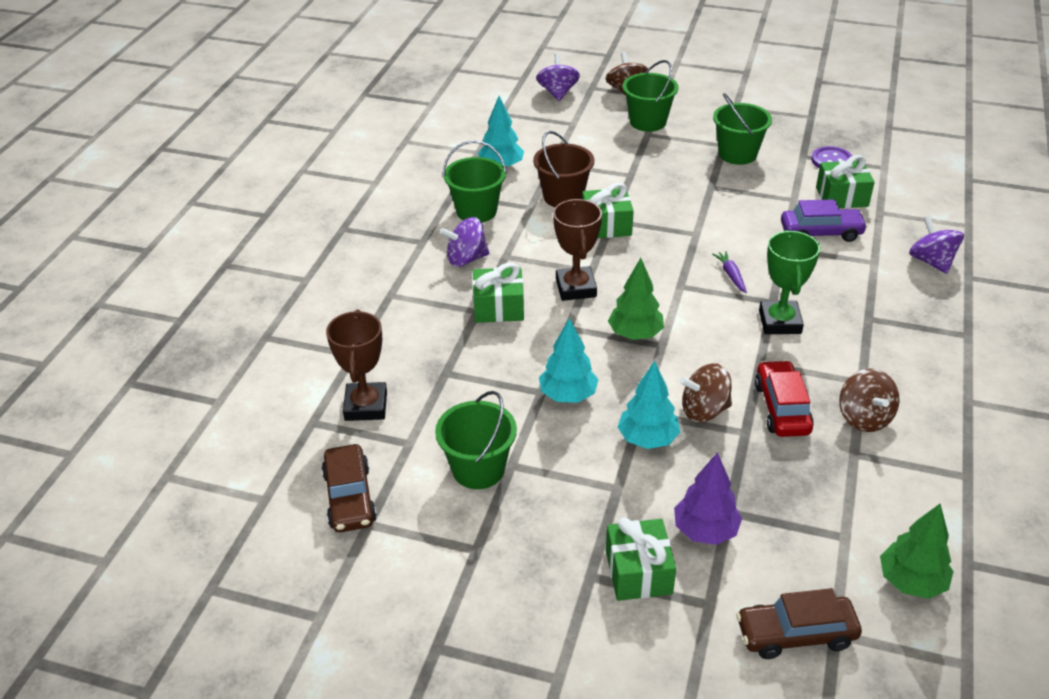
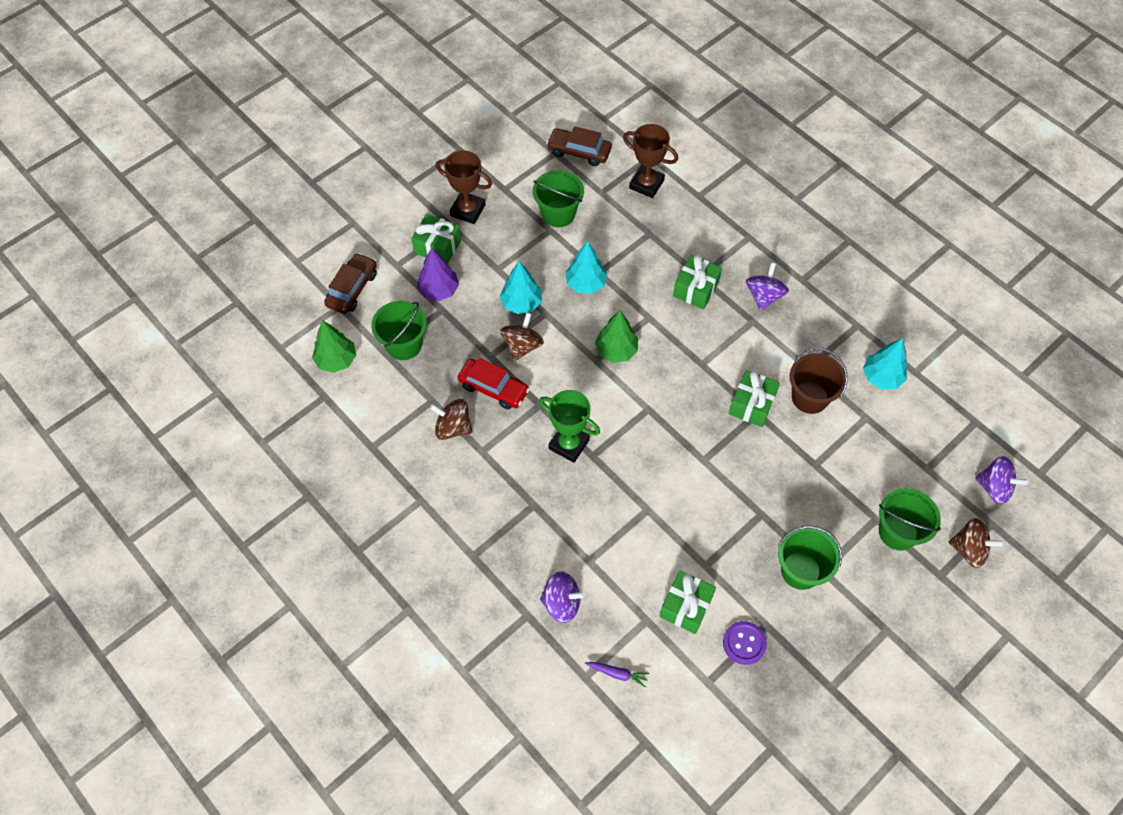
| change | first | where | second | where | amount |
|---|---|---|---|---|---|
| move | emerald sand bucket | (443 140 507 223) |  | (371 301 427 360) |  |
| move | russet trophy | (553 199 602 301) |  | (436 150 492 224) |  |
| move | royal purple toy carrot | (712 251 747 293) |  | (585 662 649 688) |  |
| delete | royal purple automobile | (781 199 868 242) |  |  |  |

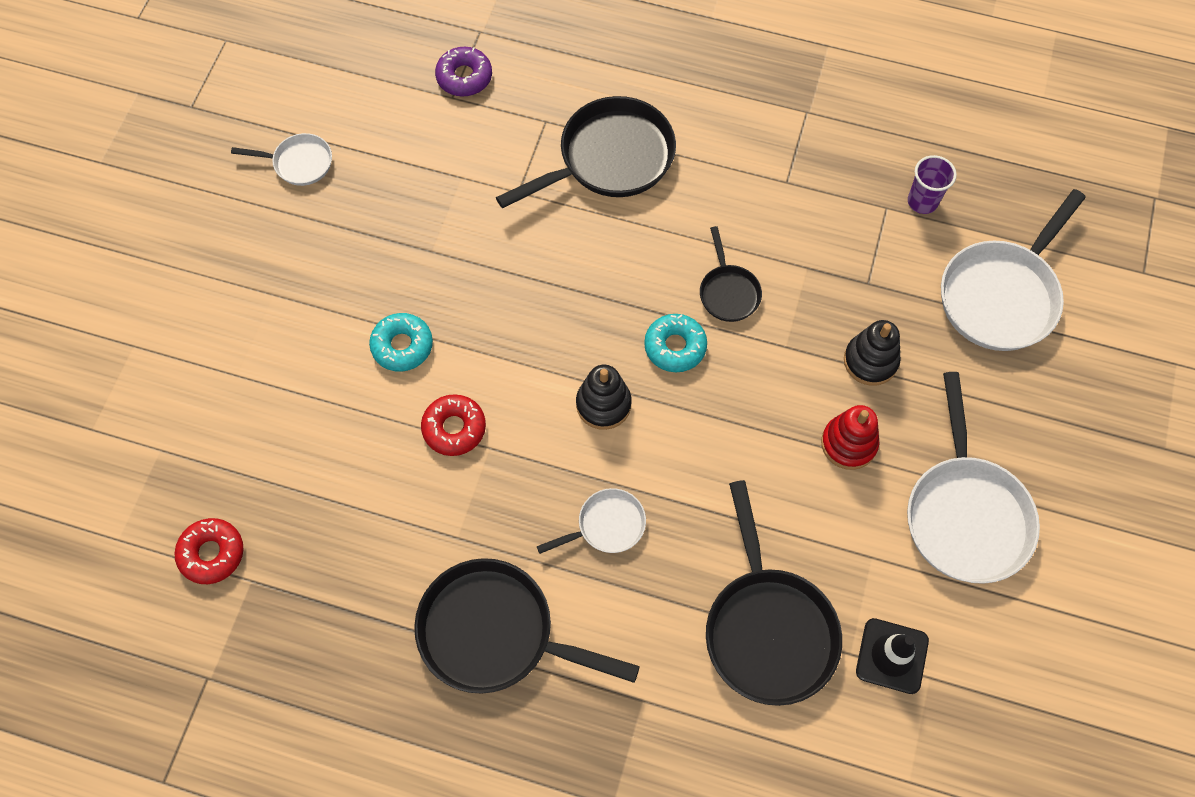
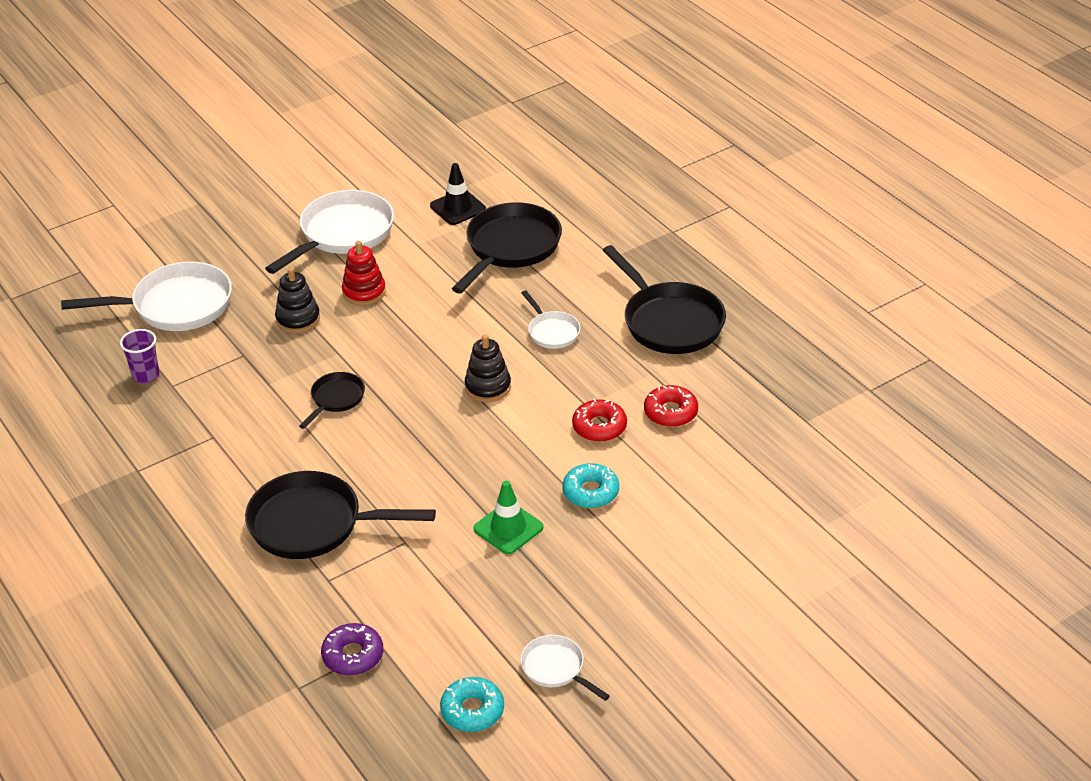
| change | first | where | second | where | amount |
|---|---|---|---|---|---|
| move | turquoise doughnut | (644 314 707 372) |  | (440 677 504 732) |  |
| insert |  |  | emerald road cone | (474 481 543 554) |  |
| rotate | white pan | (537 488 646 554) |  | (522 290 581 349) | 135 degrees counterclockwise |
| move | scarlet doughnut | (175 518 243 584) |  | (644 385 698 427) |  |

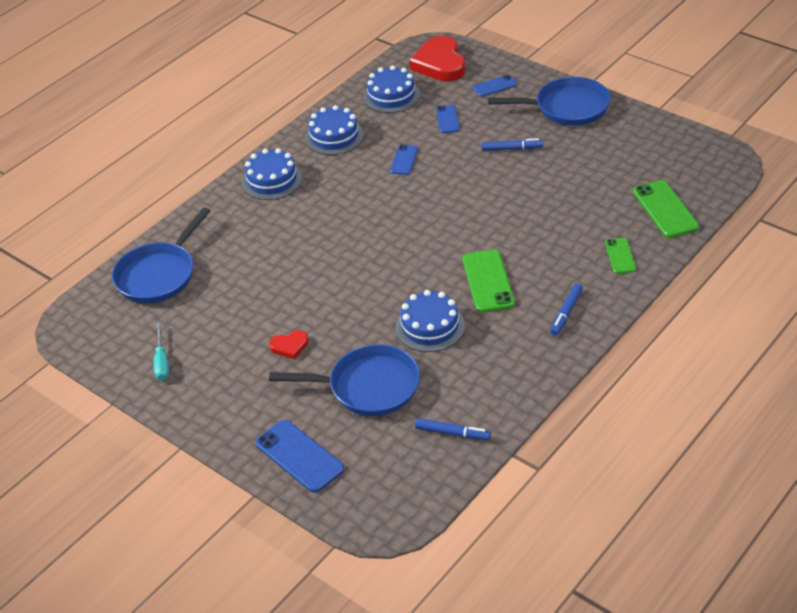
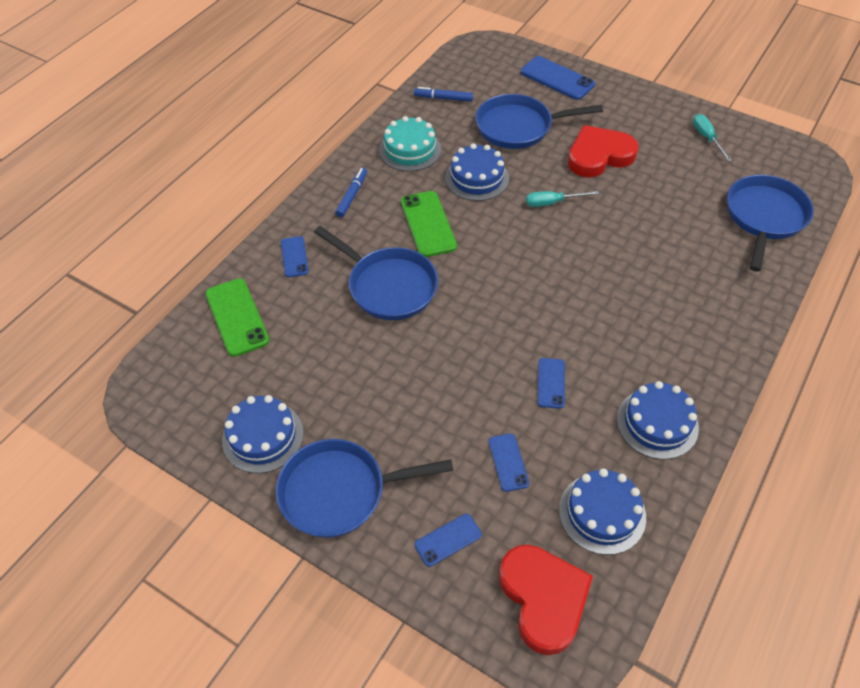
| change | first | where | second | where | amount |
|---|---|---|---|---|---|
| move | blue gateau | (242 148 302 200) |  | (222 395 304 473) |  |
| recolor | emerald phone | (605 238 636 274) | blue phone | (281 236 309 277) |  |
| insert |  |  | blue pan | (314 226 438 320) |  |
| insert |  |  | turquoise gateau | (379 116 441 171) |  |
| insert |  |  | turquoise hand screwdriver | (526 191 599 207) |  |
| resize | scarlet heart | (269 330 309 359) |  | (568 125 639 178) | x2.05 |
| delete | blue marker | (481 138 543 151) |  |  |  |

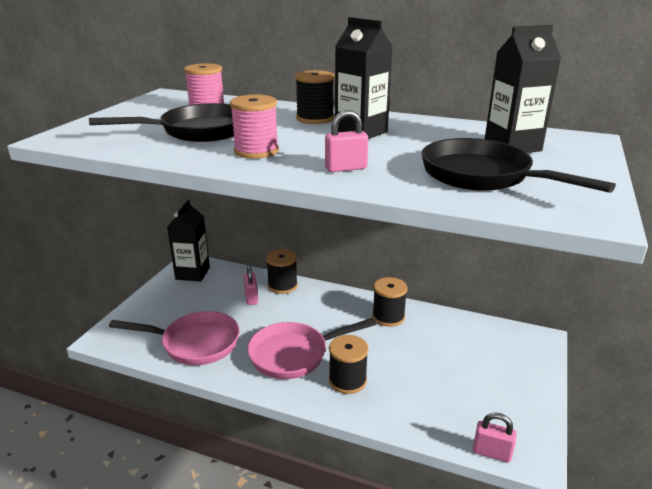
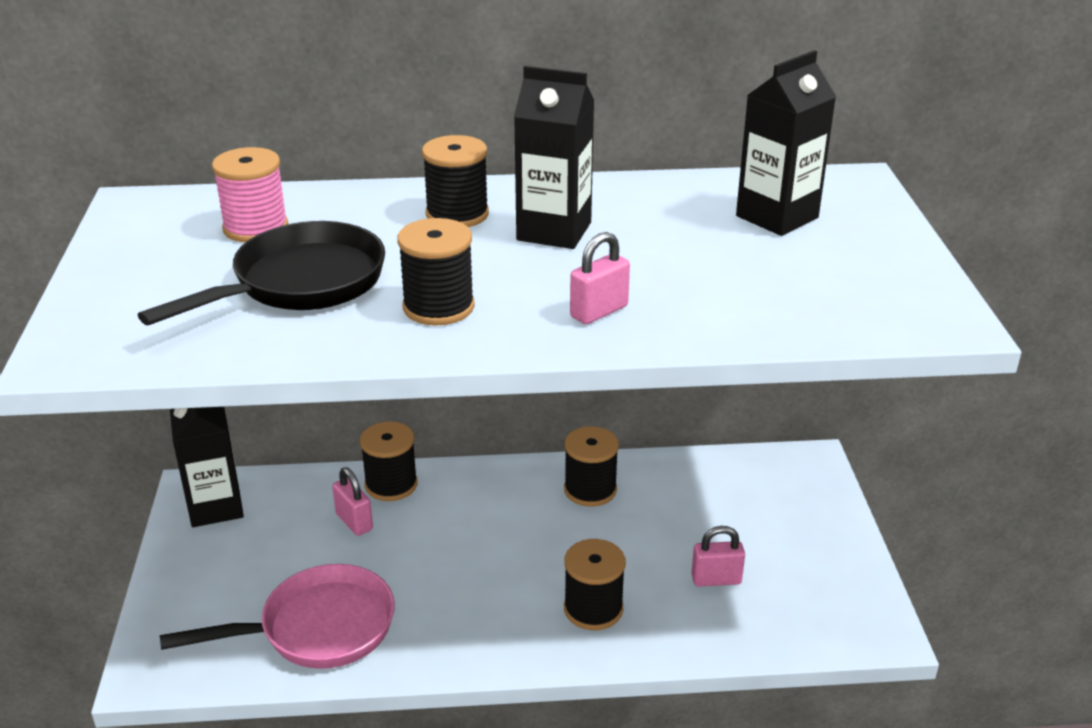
| change | first | where | second | where | amount |
|---|---|---|---|---|---|
| recolor | rose-pink spool | (230 95 279 159) | jet-black spool | (397 218 475 326) |  |
| move | rose-pink padlock | (473 413 517 463) |  | (691 526 745 587) |  |
| delete | rose-pink pan | (247 318 376 379) |  |  |  |
| delete | jet-black pan | (422 138 616 193) |  |  |  |

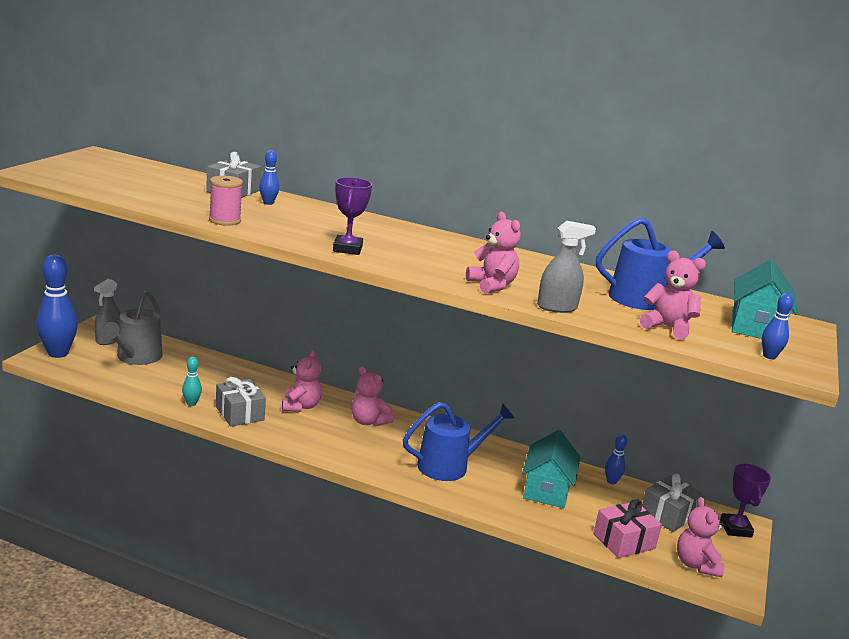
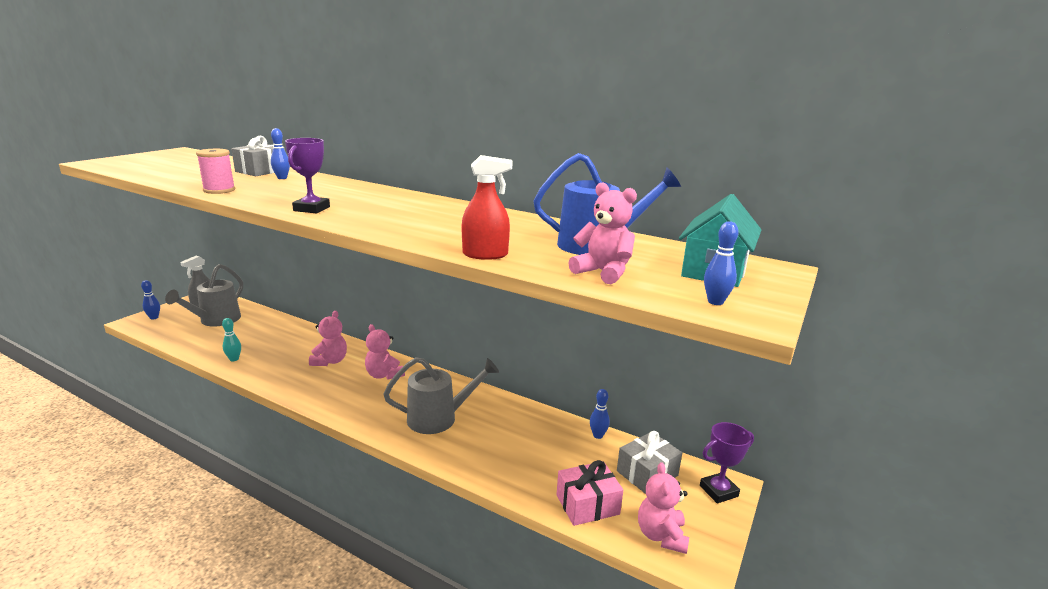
| change | first | where | second | where | amount |
|---|---|---|---|---|---|
| resize | blue bowling pin | (36 254 78 358) |  | (141 280 160 320) | x0.46 |
| recolor | blue watering can | (403 402 514 481) | grey watering can | (383 357 499 434) |  |
| recolor | grey spray cleaner | (537 221 596 313) | scarlet spray cleaner | (462 155 512 260) |  |
| rotate | royal purple trophy | (720 464 771 538) |  | (700 422 754 503) | 60 degrees clockwise |
| delete | grey present | (216 377 266 426) |  |  |  |
| delete | rose-pink stuffed bear | (466 212 521 294) |  |  |  |
| delete | turquoise cottage | (522 430 581 508) |  |  |  |

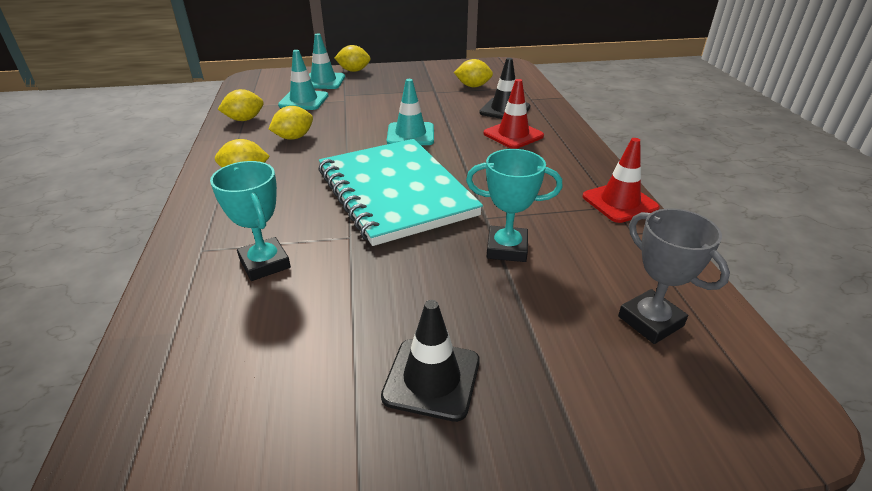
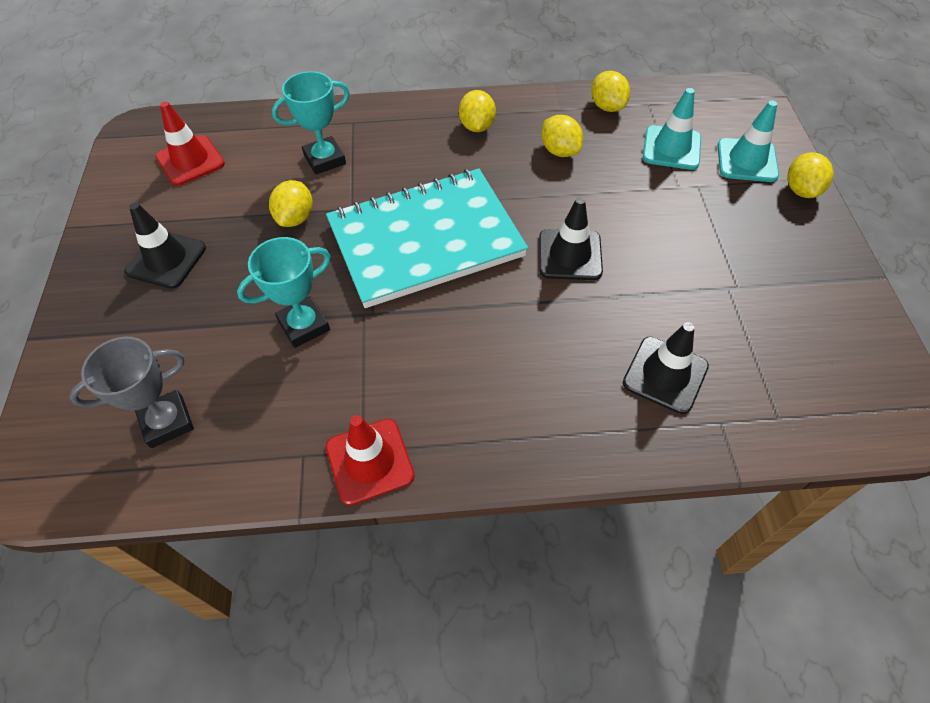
| change | first | where | second | where | amount |
|---|---|---|---|---|---|
| move | scarlet road cone | (483 79 544 149) |  | (156 101 225 186) |  |
| rotate | turquoise trophy | (466 149 563 262) |  | (237 237 331 348) | 45 degrees clockwise |
| move | golden lemon | (454 59 493 87) |  | (269 180 313 227) |  |
| recolor | turquoise road cone | (387 79 434 145) | jet-black road cone | (539 197 603 280) |  |

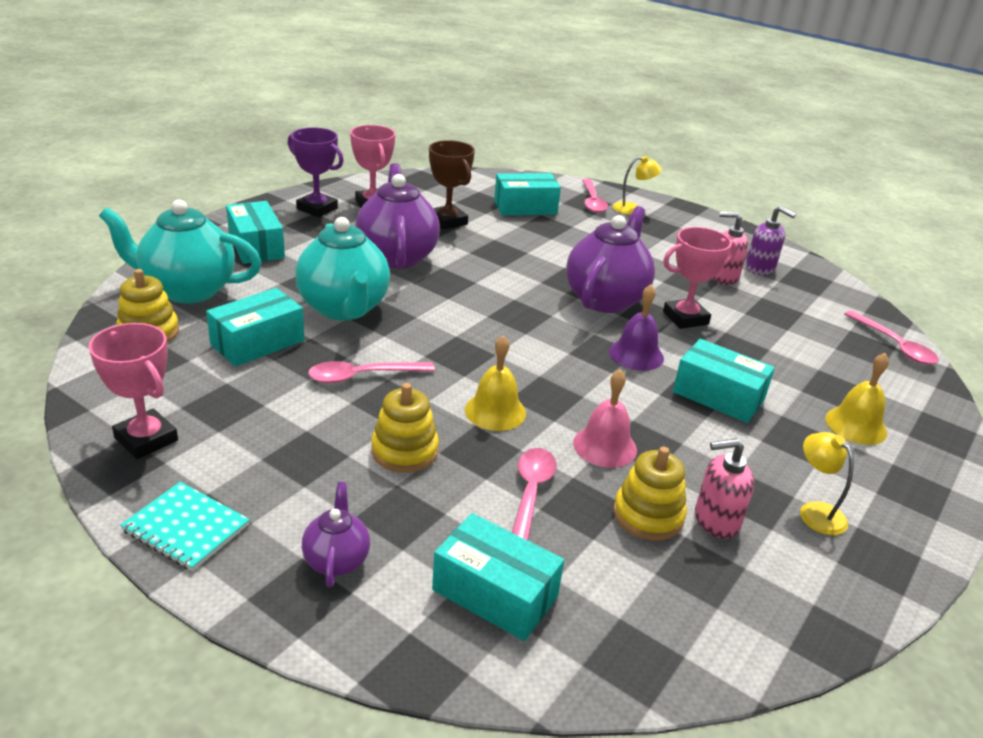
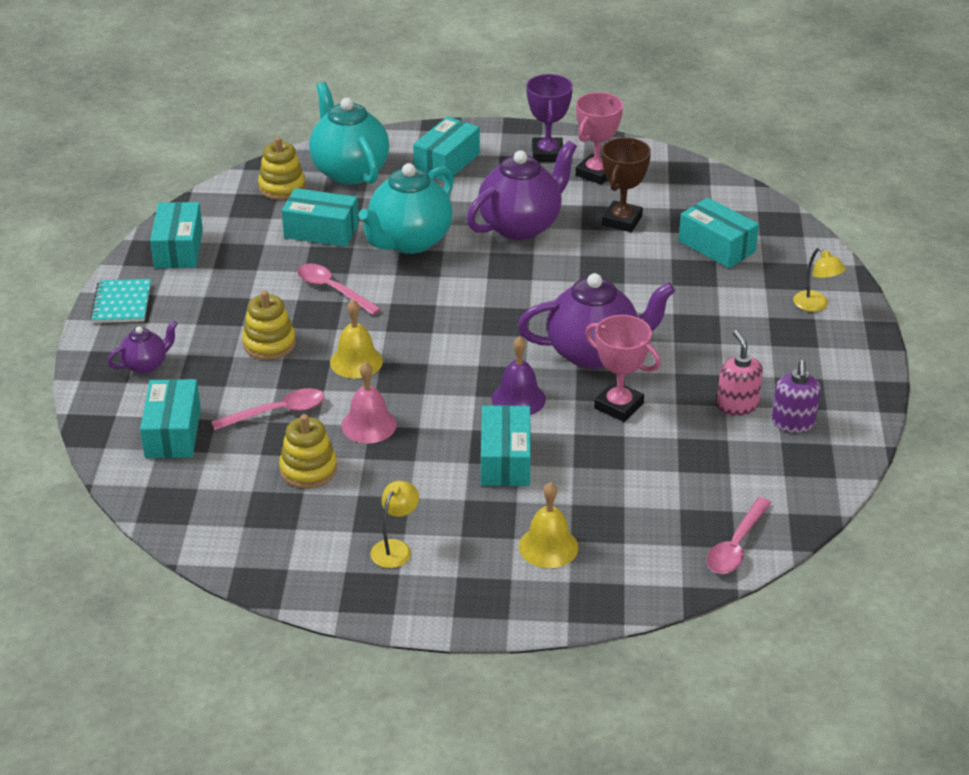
| change | first | where | second | where | amount |
|---|---|---|---|---|---|
| replace | rose-pink trophy | (89 323 178 459) | turquoise package | (150 202 203 268) |  |
| delete | rose-pink teaspoon | (582 179 608 213) |  |  |  |
| delete | rose-pink pump bottle | (695 438 754 539) |  |  |  |

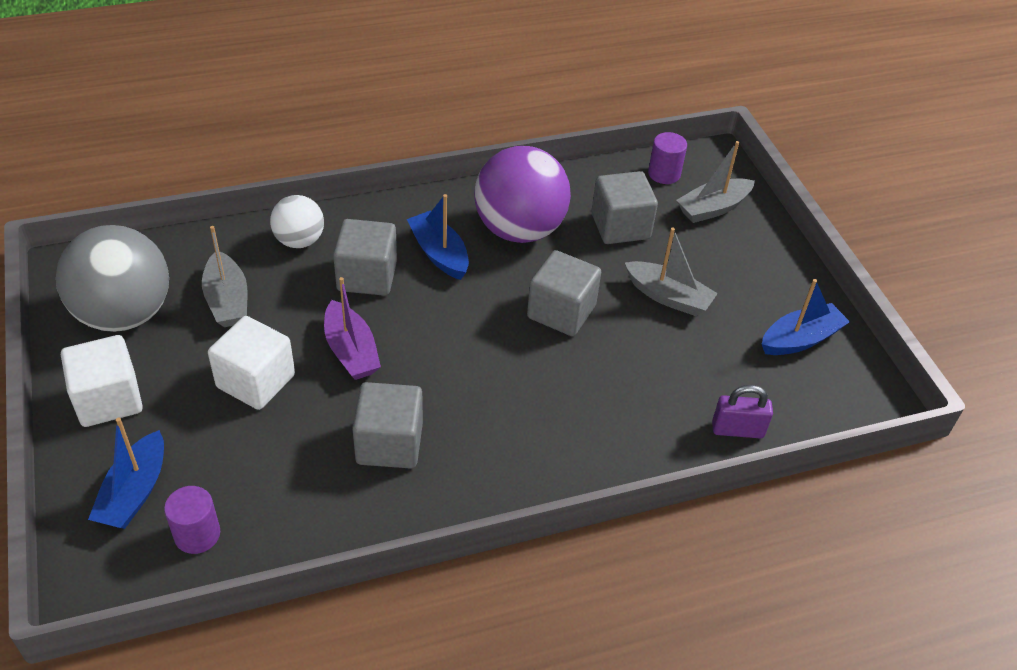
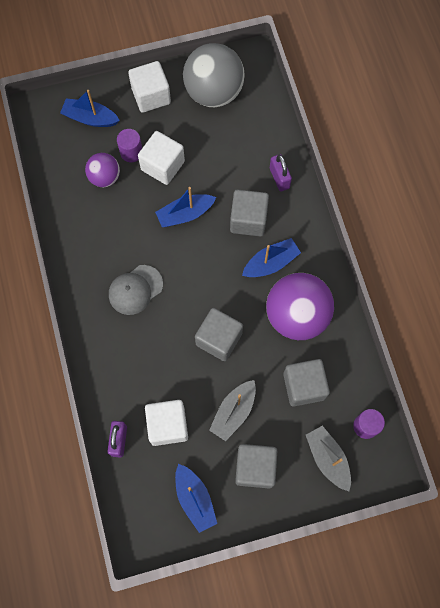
| change | first | where | second | where | amount |
|---|---|---|---|---|---|
| insert |  |  | royal purple ball | (85 153 120 187) |  |
| insert |  |  | grey cap | (109 265 163 315) |  |
| move | royal purple solid cylinder | (164 486 220 554) |  | (117 129 142 162) |  |
| insert |  |  | white cube | (145 400 188 446) |  |
| recolor | royal purple boat | (324 277 381 380) | blue boat | (155 187 216 227) |  |
| move | grey cube | (352 382 423 469) |  | (235 444 277 489) |  |
| replace | white ball | (270 195 324 248) | royal purple padlock | (270 154 292 191) |  |
| delete | grey boat | (202 226 247 327) |  |  |  |

